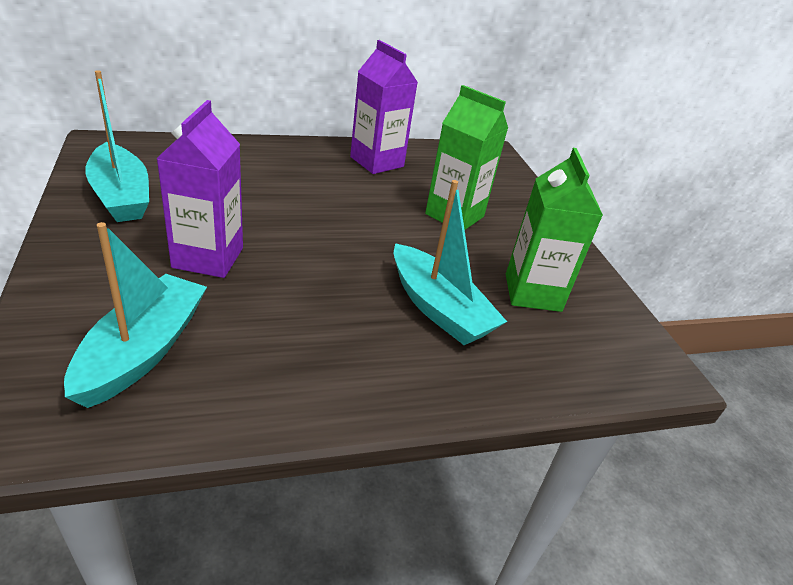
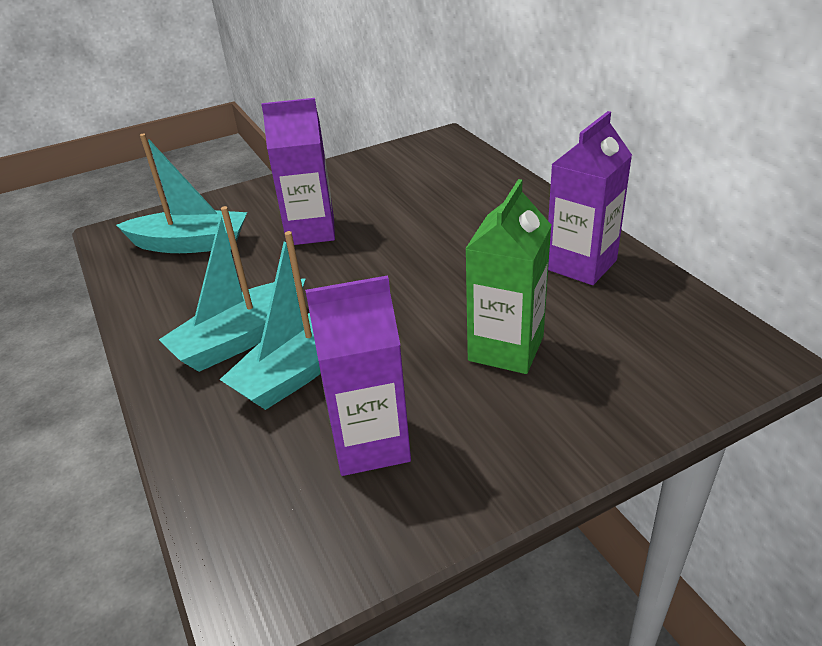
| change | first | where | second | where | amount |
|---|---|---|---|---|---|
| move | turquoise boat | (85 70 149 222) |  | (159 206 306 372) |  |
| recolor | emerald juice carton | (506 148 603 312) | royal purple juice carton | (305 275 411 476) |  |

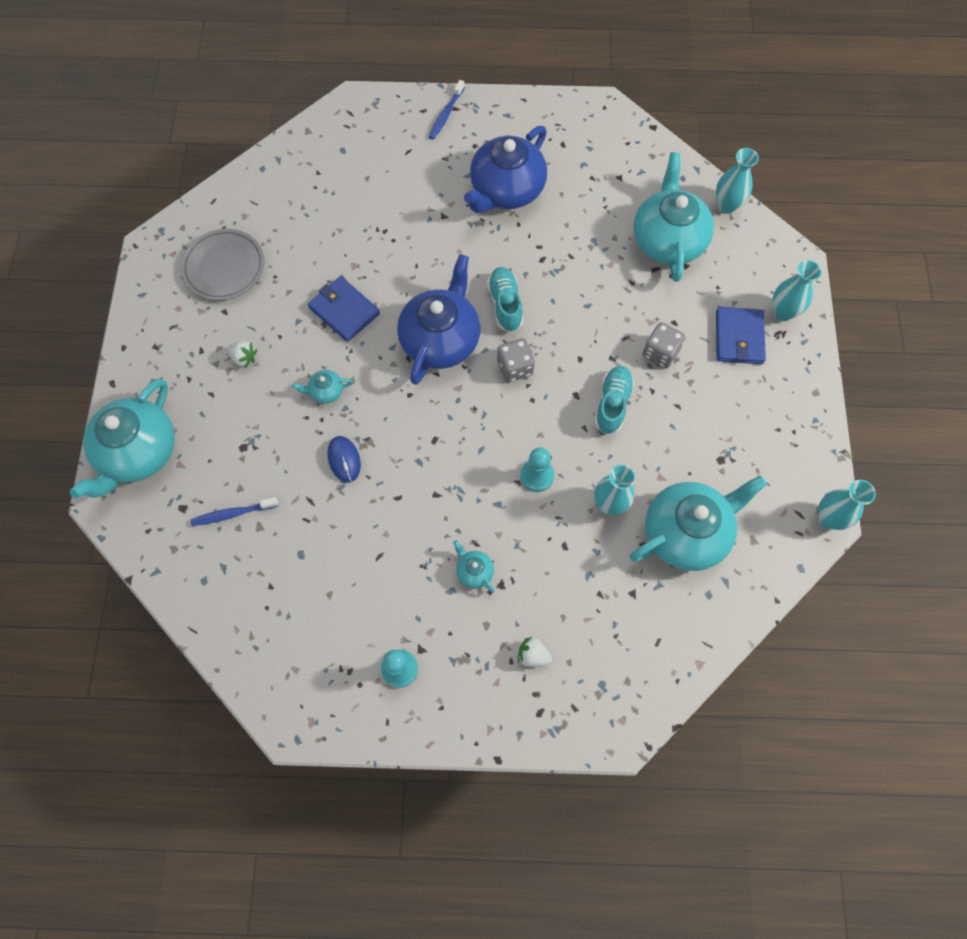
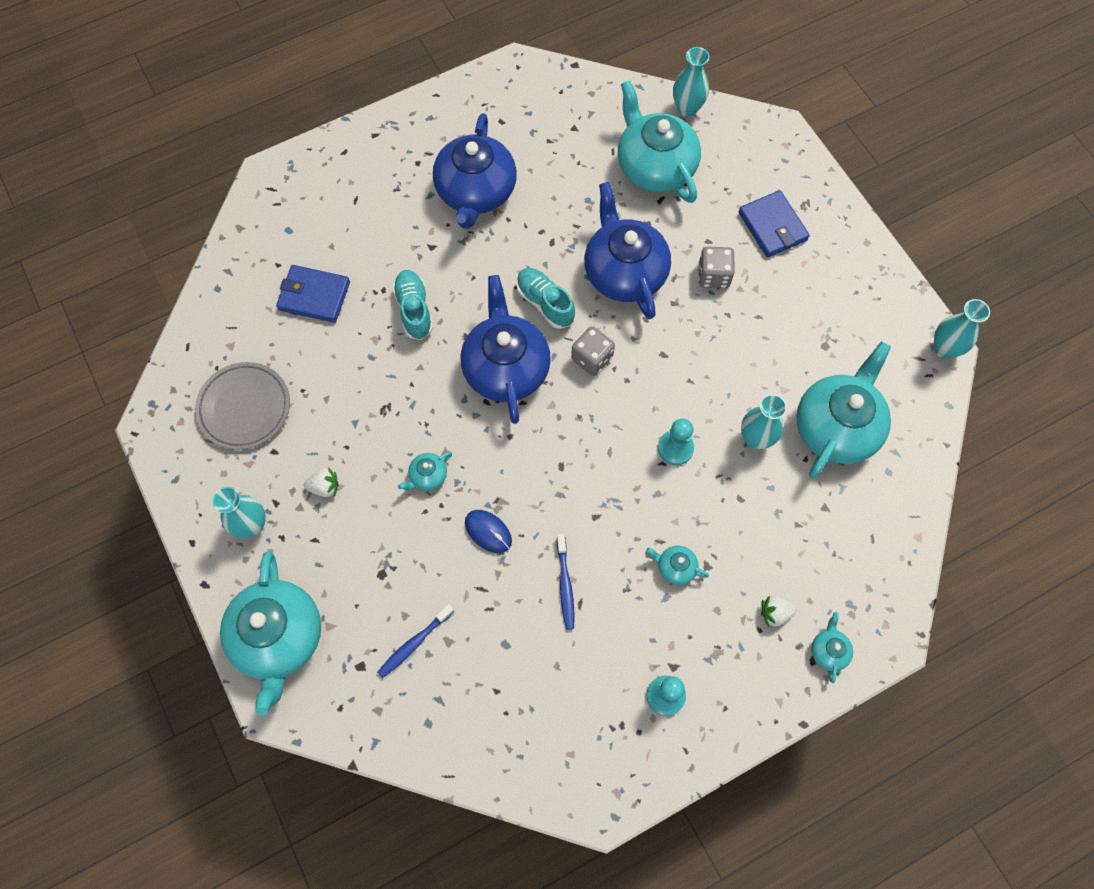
| change | first | where | second | where | amount |
|---|---|---|---|---|---|
| move | turquoise vase | (773 260 822 321) |  | (213 487 266 538) |  |
| move | blue card wallet | (308 276 380 342) |  | (276 265 350 323) |  |
| move | turquoise sneaker | (595 366 635 435) |  | (392 270 433 340) |  |
| move | blue toothbrush | (429 80 465 140) |  | (557 534 575 629) |  |
| insert |  |  | blue china teapot | (584 182 671 319) |  |
| insert |  |  | turquoise china teapot | (811 612 853 683) |  |

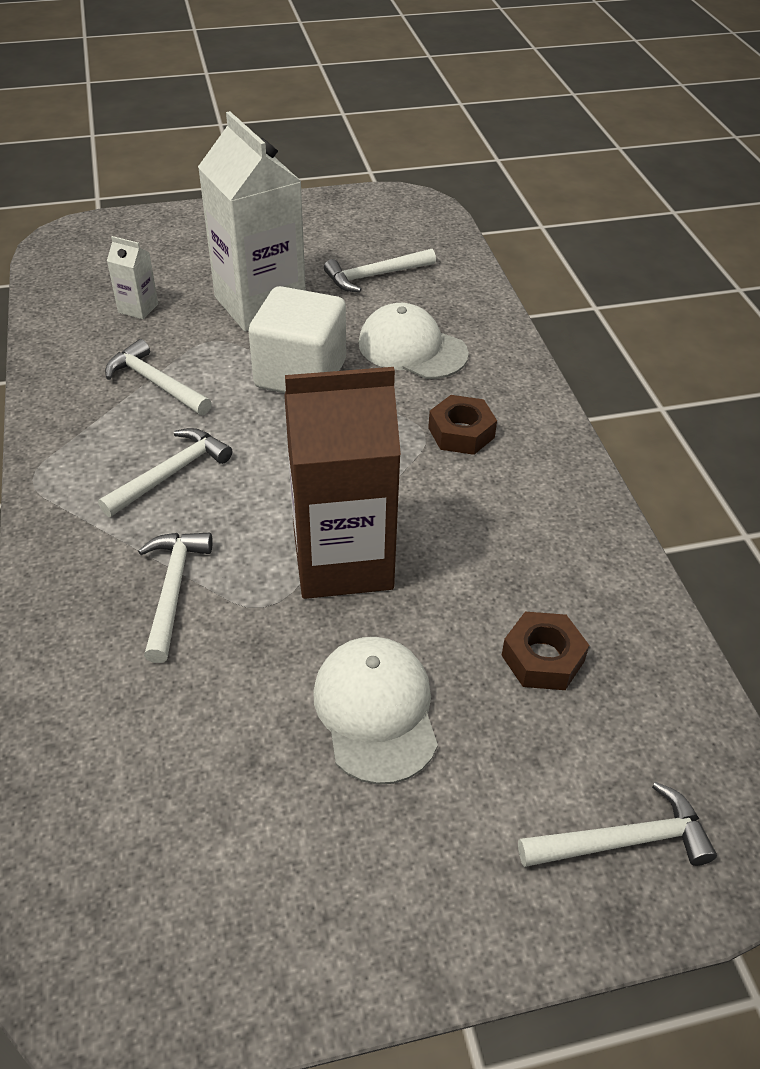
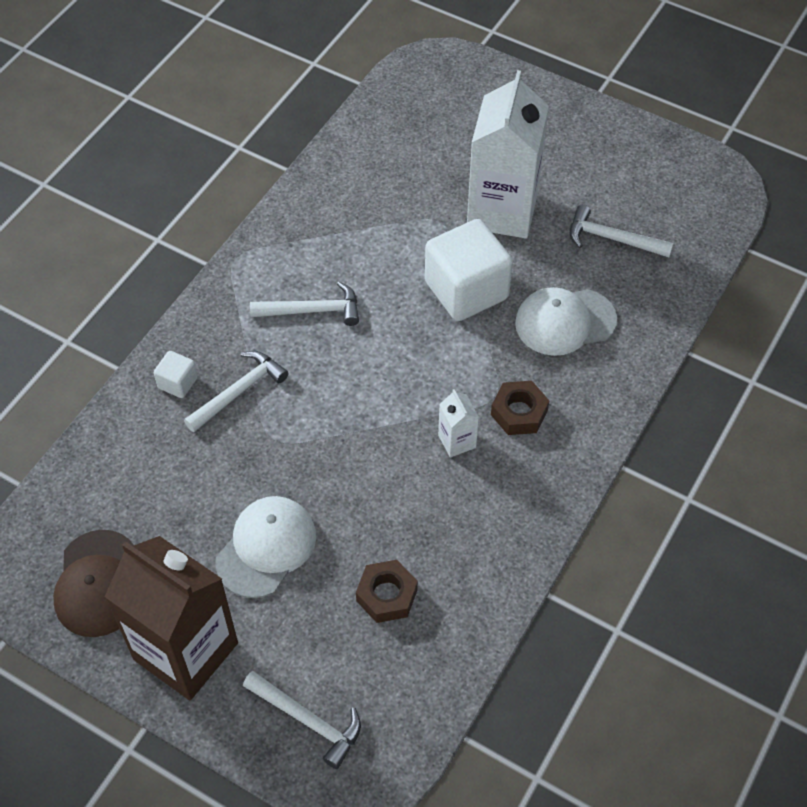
| change | first | where | second | where | amount |
|---|---|---|---|---|---|
| insert |  |  | russet cap | (53 530 134 637) |  |
| move | russet juice carton | (284 367 401 599) |  | (105 536 238 700) |  |
| insert |  |  | white cube | (154 351 198 398) |  |
| move | white juice carton | (107 236 158 319) |  | (438 389 479 458) |  |
| rotate | white cap | (359 303 469 379) |  | (515 287 617 356) | 90 degrees counterclockwise |
| delete | white claw hammer | (105 339 212 415) |  |  |  |

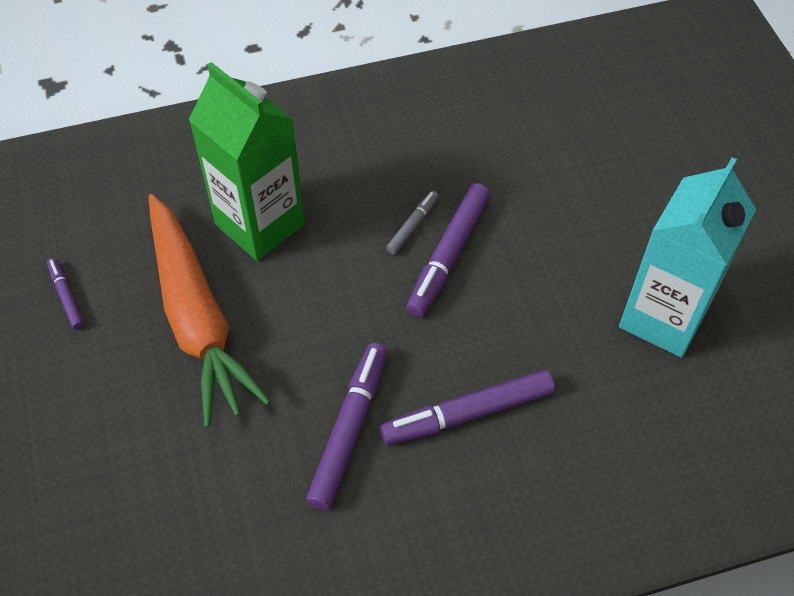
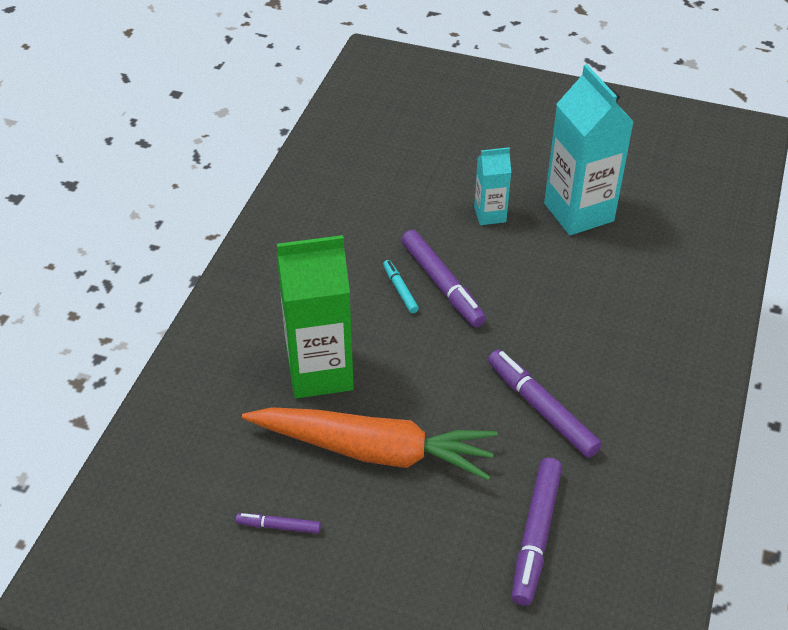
| change | first | where | second | where | amount |
|---|---|---|---|---|---|
| recolor | grey marker | (386 191 438 255) | turquoise marker | (383 260 419 313) |  |
| insert |  |  | turquoise juice carton | (474 147 512 225) |  |
| move | royal purple marker | (380 370 555 445) |  | (512 457 562 606) |  |

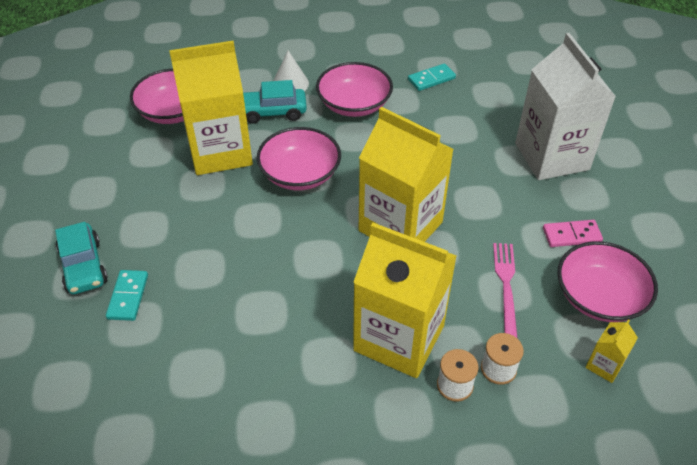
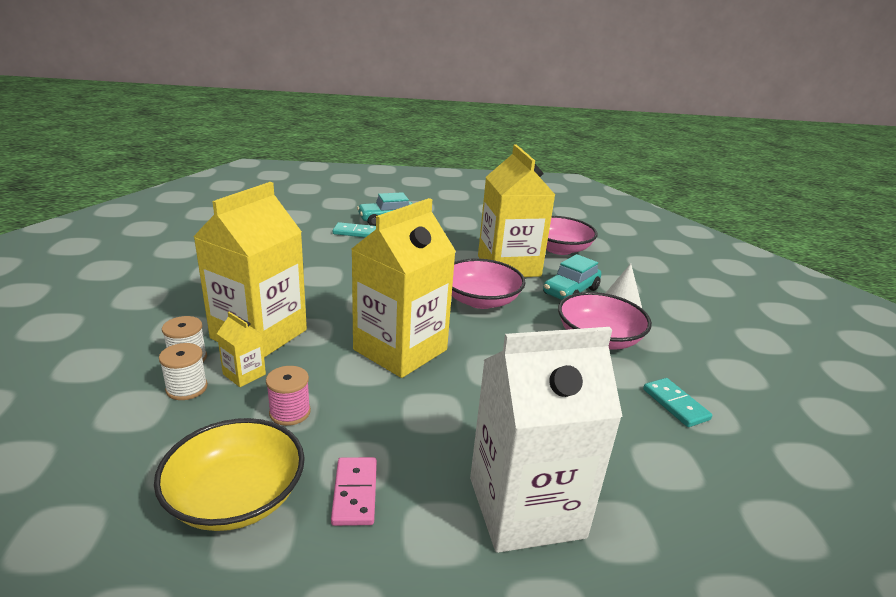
| change | first | where | second | where | amount |
|---|---|---|---|---|---|
| recolor | rose-pink bowl | (557 241 658 322) | golden bowl | (154 418 305 531) |  |
| move | golden juice carton | (585 319 638 383) |  | (217 312 266 387) |  |
| replace | rose-pink fork | (493 243 518 339) | rose-pink spool | (266 366 311 426) |  |
| rotate | turquoise automobile | (243 80 307 124) |  | (543 254 602 300) | 135 degrees counterclockwise |

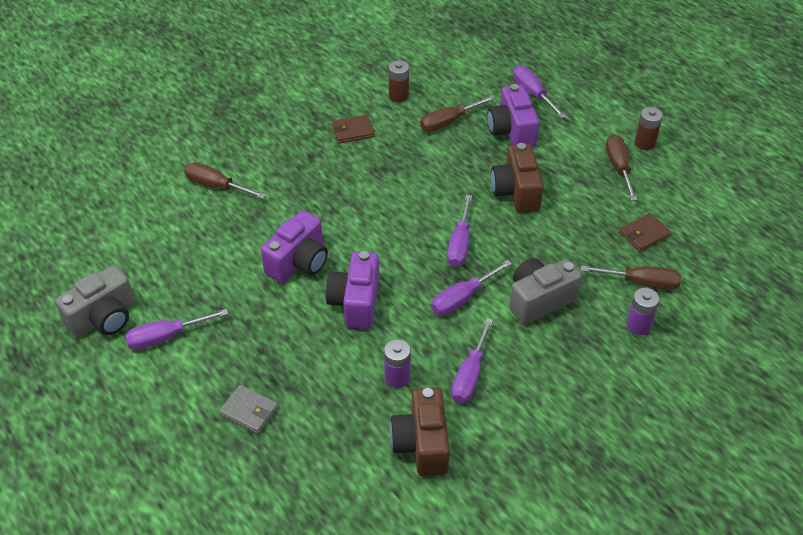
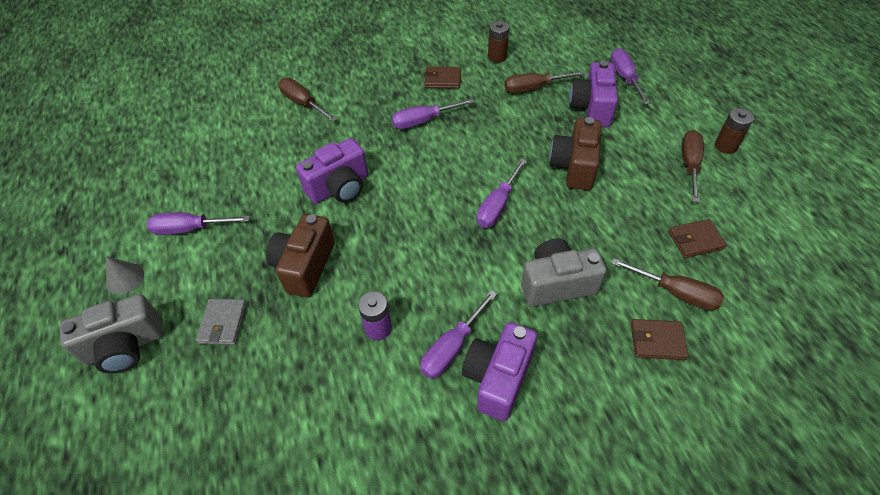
| change | first | where | second | where | amount |
|---|---|---|---|---|---|
| move | grey compact camera | (55 265 135 338) |  | (60 294 164 373) |  |
| insert |  |  | grey cone shape | (106 256 144 294) |  |
| rotate | grey card wallet | (219 385 278 434) |  | (196 299 247 345) | 45 degrees clockwise |
| move | russet compact camera | (390 387 450 476) |  | (266 214 335 298) |  |
| move | royal purple hand screwdriver | (431 260 512 315) |  | (392 99 475 129) |  |
| move | royal purple compact camera | (326 251 379 329) |  | (462 322 537 421) |  |
| replace | royal purple power cell | (626 288 659 335) | russet card wallet | (631 319 689 360) |  |

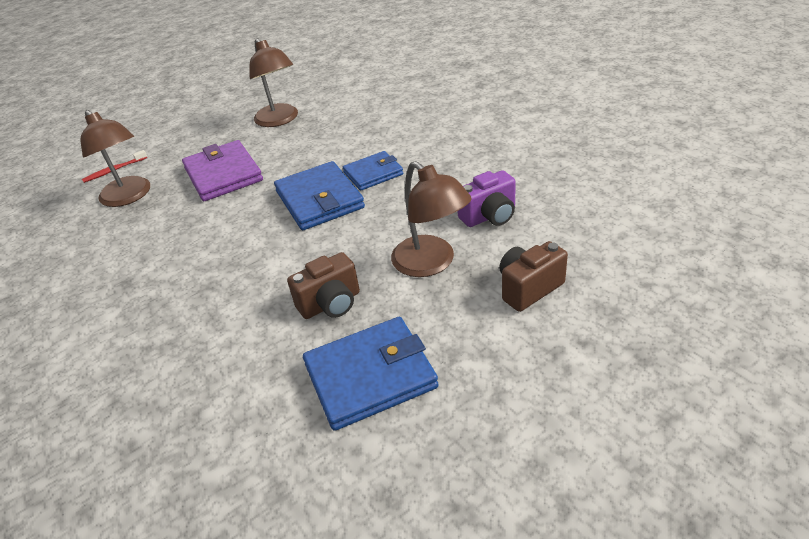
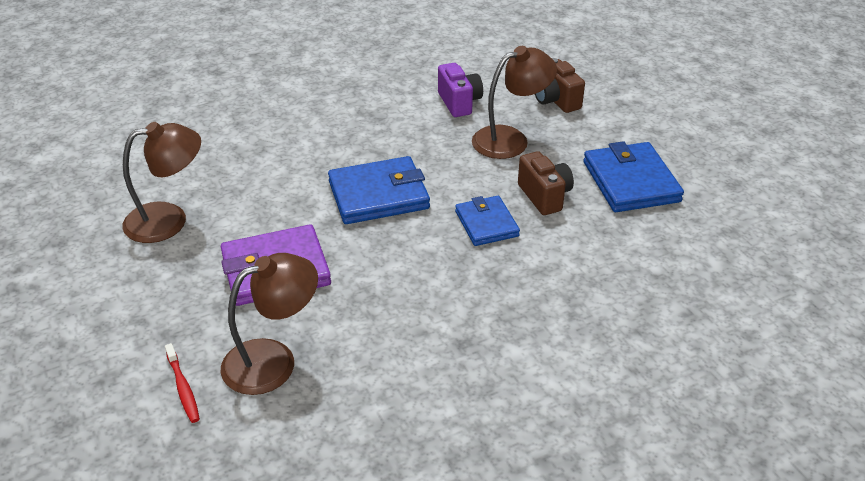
| change | first | where | second | where | amount |
|---|---|---|---|---|---|
| move | blue card wallet | (343 151 403 191) |  | (455 196 520 246) |  |

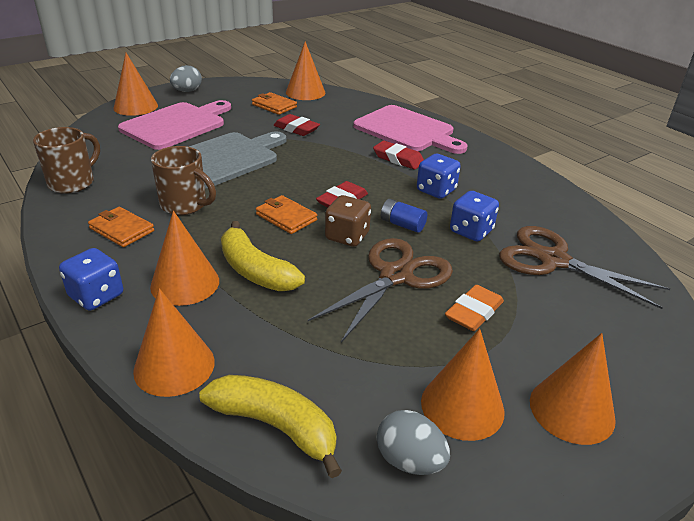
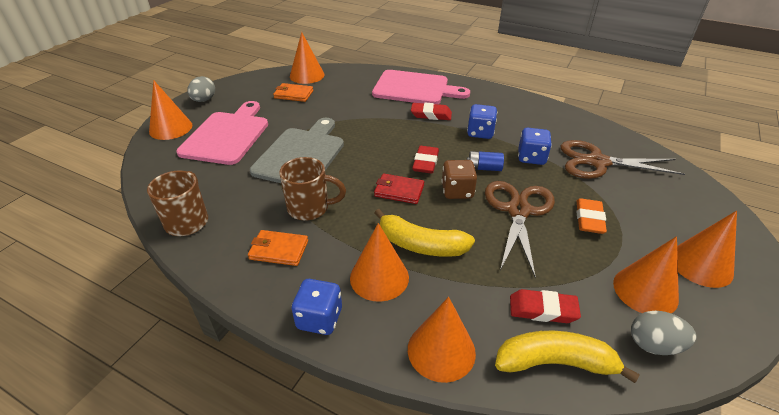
| change | first | where | second | where | amount |
|---|---|---|---|---|---|
| recolor | orange card wallet | (256 195 317 234) | scarlet card wallet | (374 174 424 204) |  |
| move | scarlet eraser | (274 114 320 136) |  | (510 289 581 323) |  |

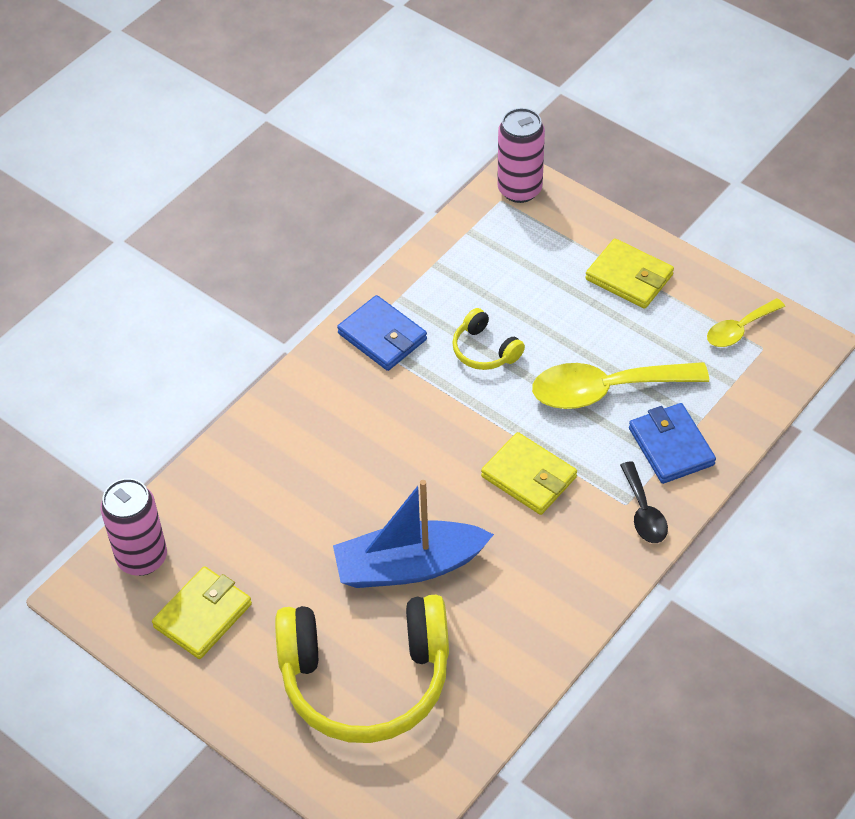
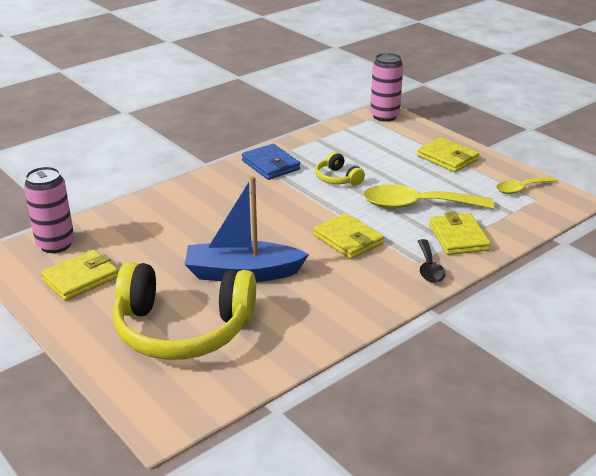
| change | first | where | second | where | amount |
|---|---|---|---|---|---|
| recolor | blue card wallet | (629 403 716 484) | golden card wallet | (429 212 491 255) |  |

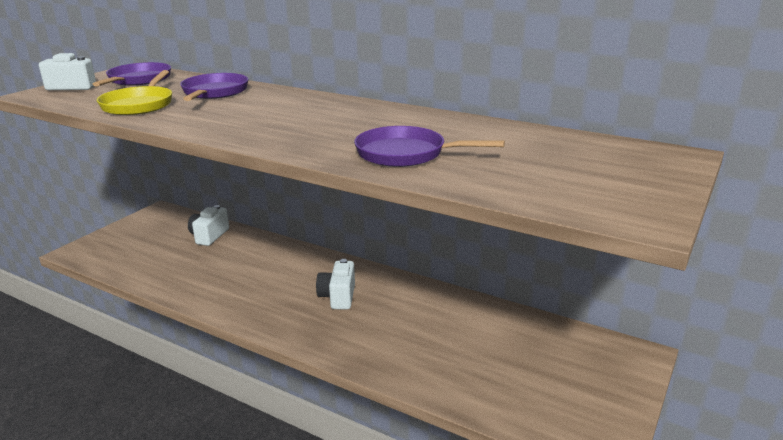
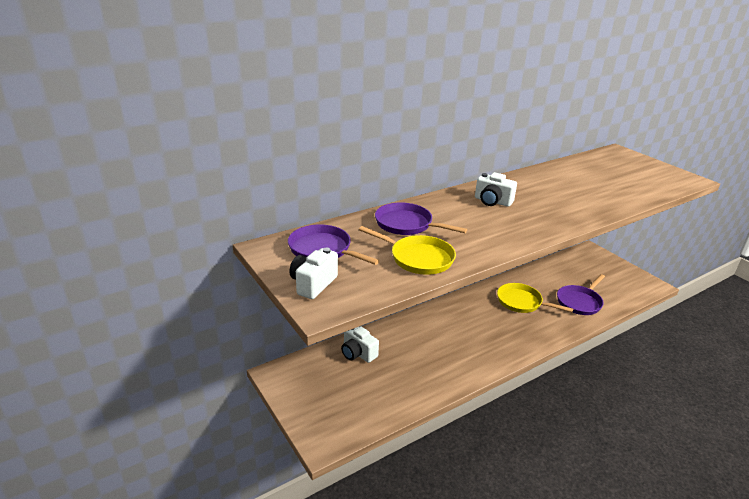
| change | first | where | second | where | amount |
|---|---|---|---|---|---|
| move | white compact camera | (316 259 355 309) |  | (475 172 517 207) |  |
| insert |  |  | golden pan | (497 283 573 313) |  |
| move | royal purple pan | (354 126 505 167) |  | (557 274 605 315) |  |

